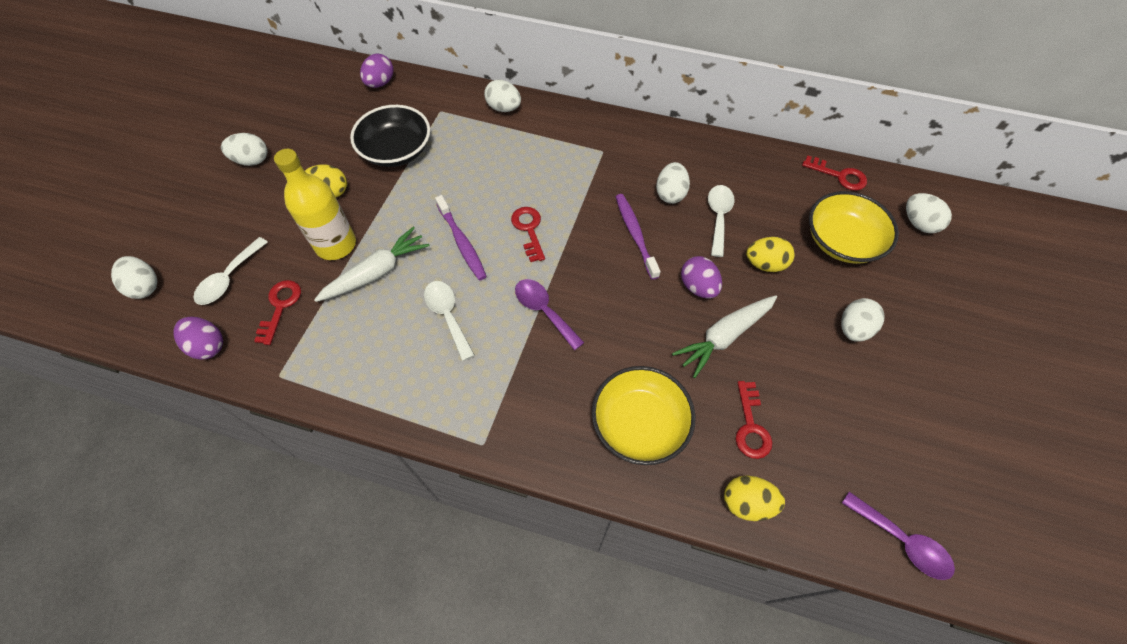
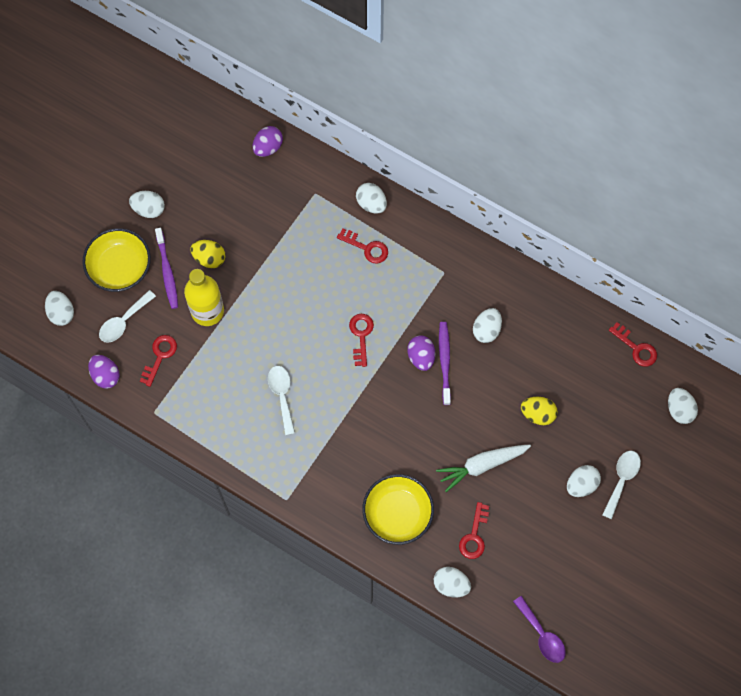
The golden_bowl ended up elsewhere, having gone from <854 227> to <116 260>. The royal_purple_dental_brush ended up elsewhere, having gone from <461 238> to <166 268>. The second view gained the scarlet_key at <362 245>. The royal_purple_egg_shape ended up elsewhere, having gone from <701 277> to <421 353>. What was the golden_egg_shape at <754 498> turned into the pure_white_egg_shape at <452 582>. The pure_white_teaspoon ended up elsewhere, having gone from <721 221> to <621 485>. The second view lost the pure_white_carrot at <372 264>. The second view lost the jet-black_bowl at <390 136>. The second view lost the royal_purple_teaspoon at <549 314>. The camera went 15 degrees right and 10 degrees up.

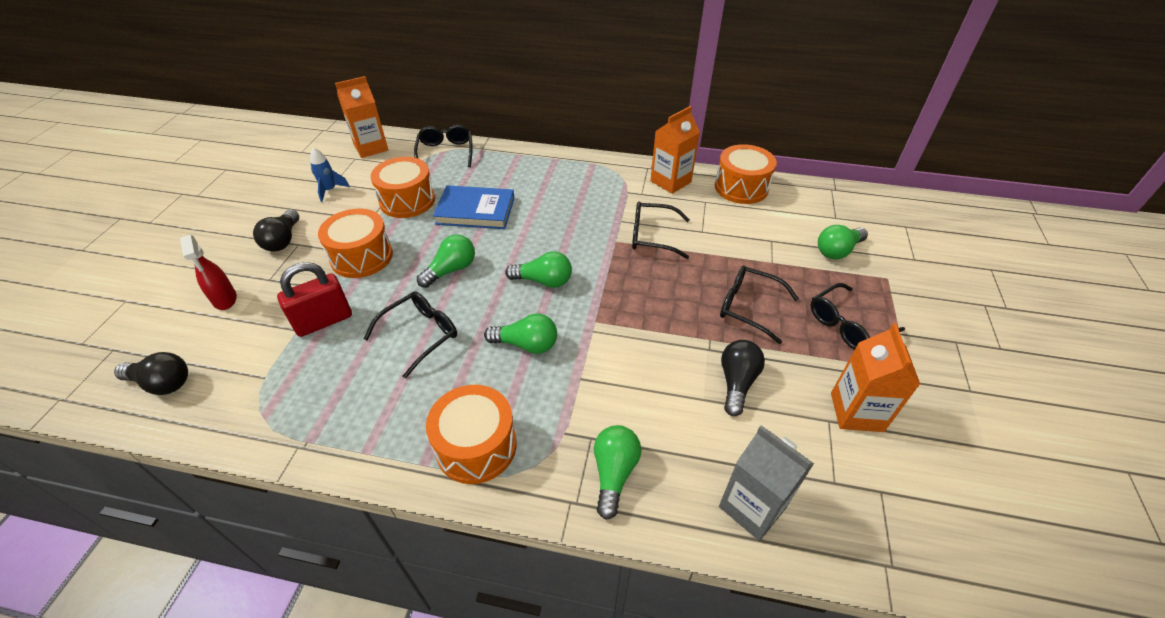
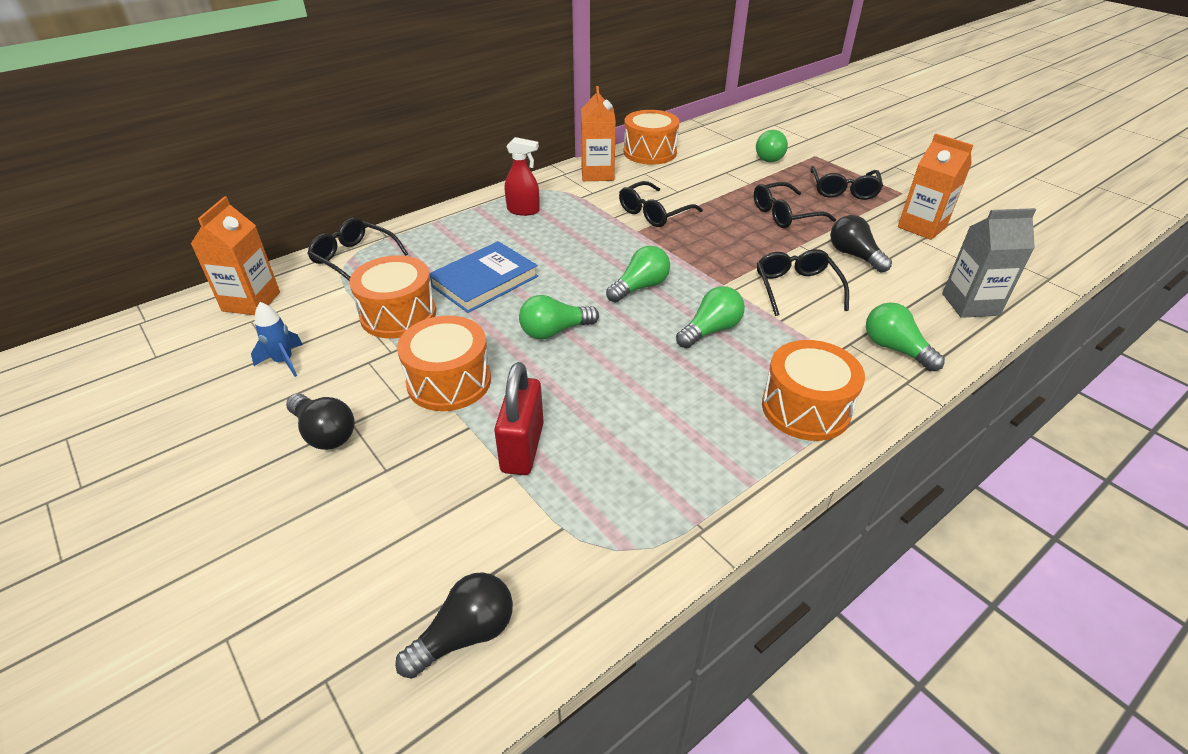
The scarlet_spray_cleaner ended up elsewhere, having gone from <208 272> to <522 176>. The emerald_light_bulb at <446 261> ended up facing another way, 105 degrees counterclockwise from before. The jet-black_eyeglasses ended up elsewhere, having gone from <410 335> to <803 282>. The camera went 50 degrees left and 5 degrees down.

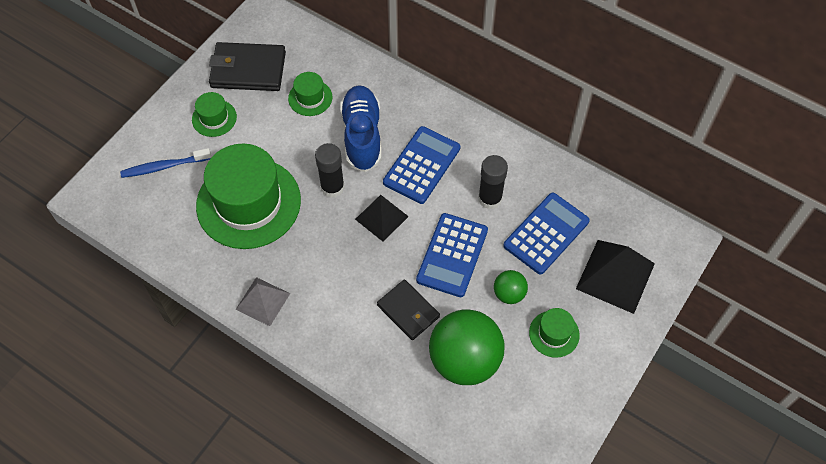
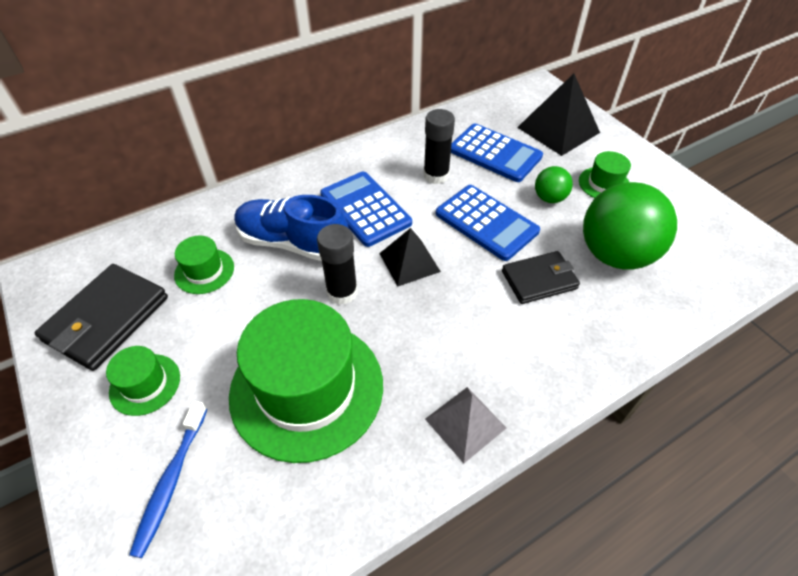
The cobalt_pocket_calculator at <546 233> ended up facing another way, 150 degrees clockwise from before. The camera went 65 degrees left and 10 degrees down.

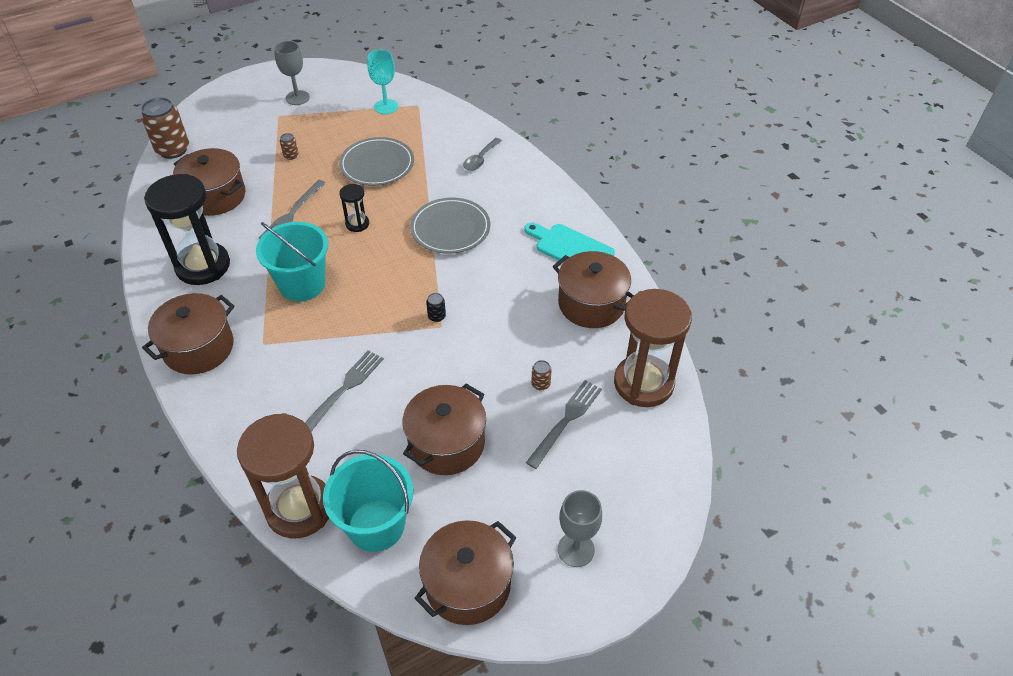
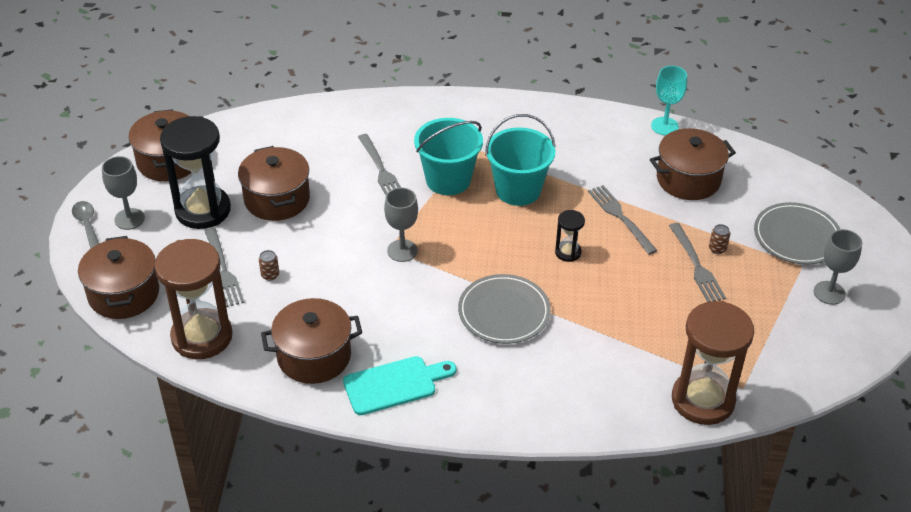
The gray_teaspoon ended up elsewhere, having gone from <482 154> to <85 224>. The brown_cooking_pot ended up elsewhere, having gone from <188 334> to <118 277>. The jet-black_sand_timer ended up elsewhere, having gone from <187 229> to <195 172>. Where the jet-black_tin stood at <436 307>, the gray_chalice came to stand at <401 225>. The turquoise_sand_bucket ended up elsewhere, having gone from <368 501> to <448 156>. The turquoise_chalice ended up elsewhere, having gone from <382 82> to <669 100>. The second view gained the gray_dinner_fork at <697 262>. The brown_sand_timer ended up elsewhere, having gone from <283 475> to <713 363>. The gray_dinner_plate ended up elsewhere, having gone from <376 161> to <797 233>. The second view lost the brown_tin at <165 128>. The camera went 125 degrees right and 5 degrees down.

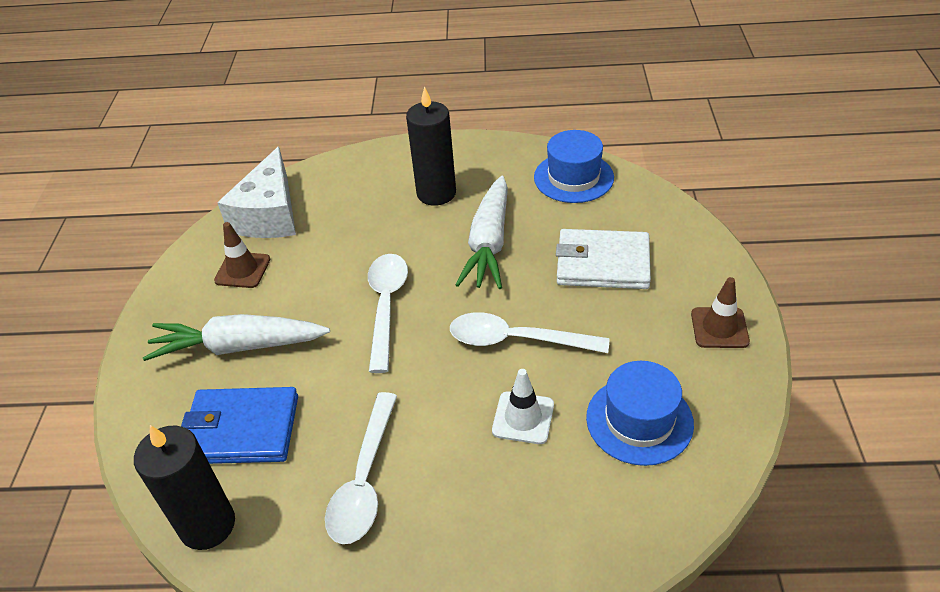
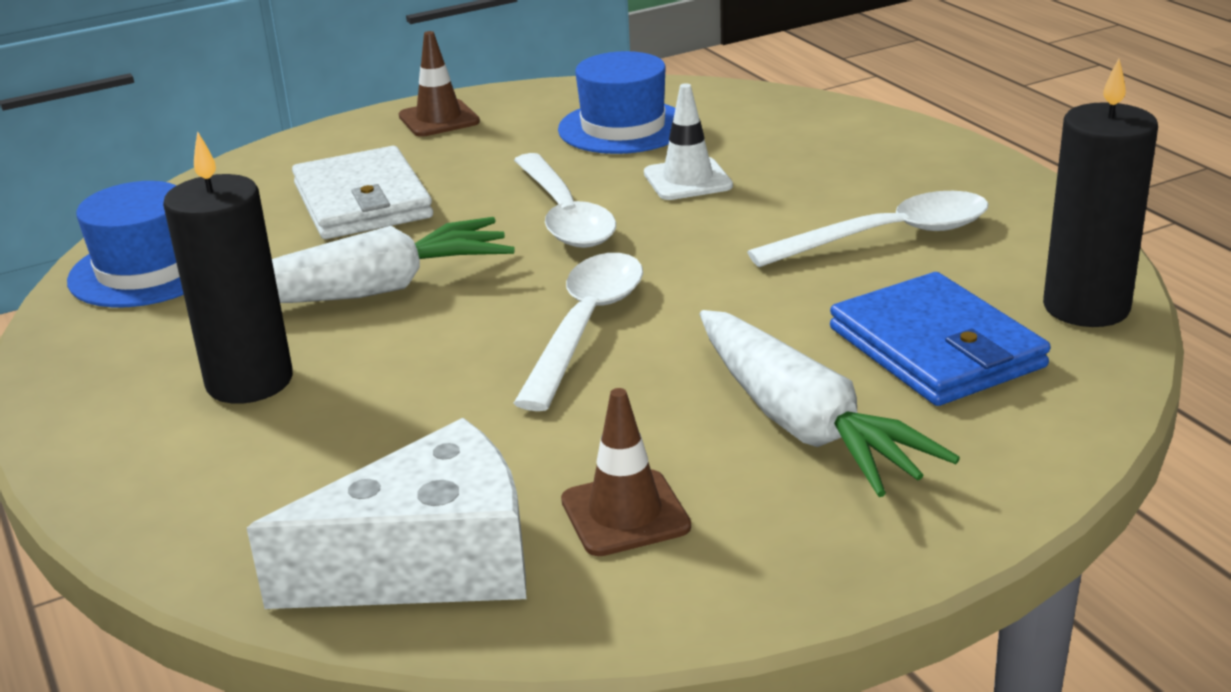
The pure_white_teaspoon at <388 313> ended up facing another way, 135 degrees clockwise from before. The camera went 120 degrees left and 15 degrees down.

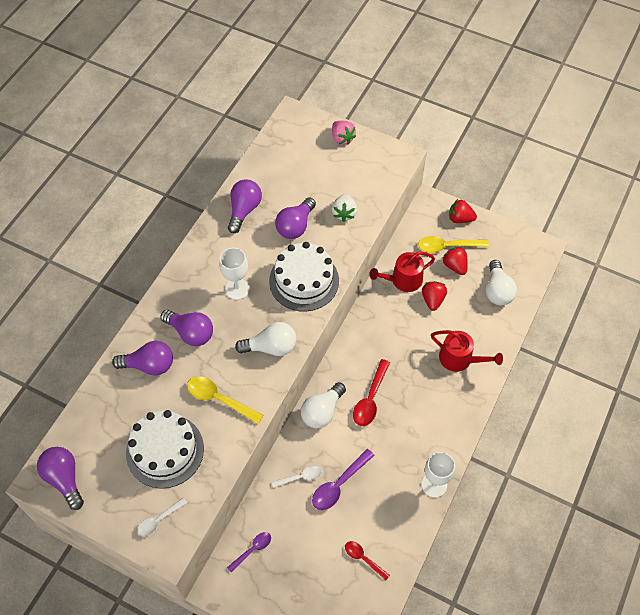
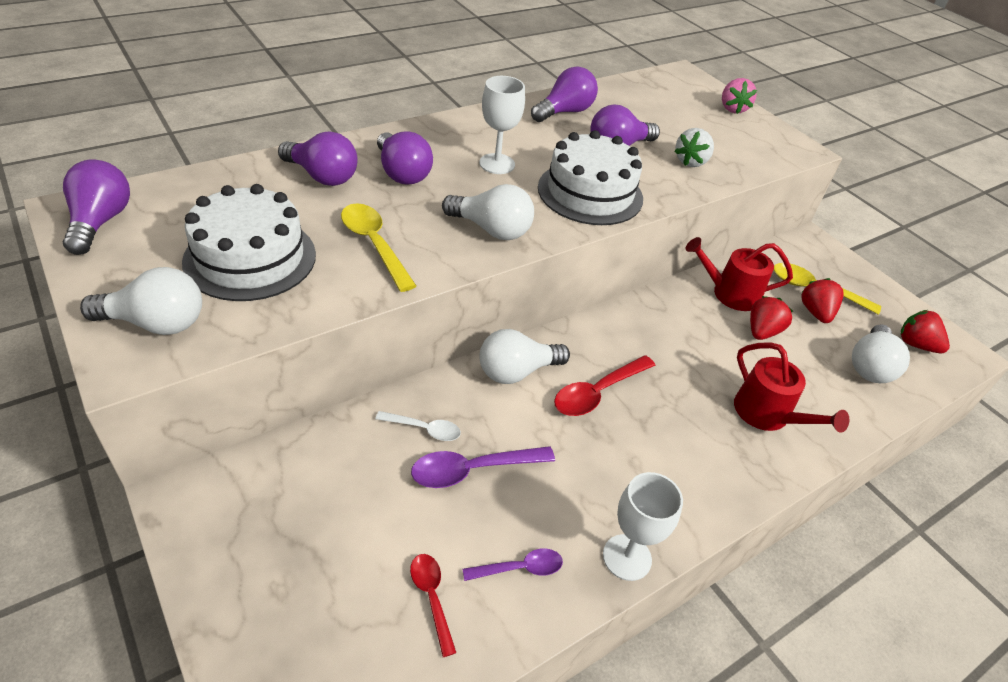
Where the pure_white_teaspoon stood at <162 517>, the pure_white_light_bulb came to stand at <141 301>. The royal_purple_teaspoon ended up elsewhere, having gone from <249 552> to <513 564>. The scarlet_berry ended up elsewhere, having gone from <463 211> to <925 331>. The camera went 25 degrees right and 15 degrees down.

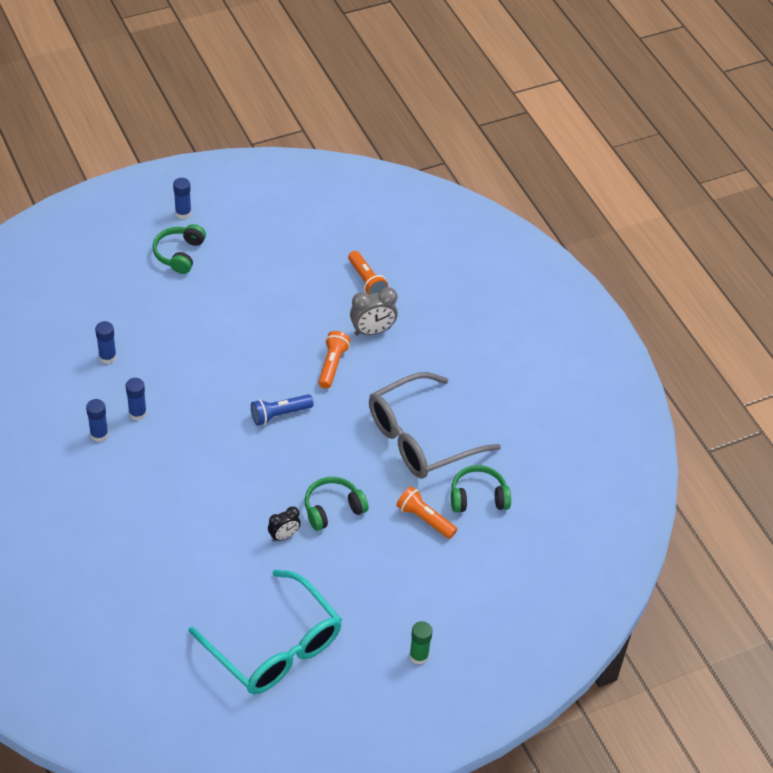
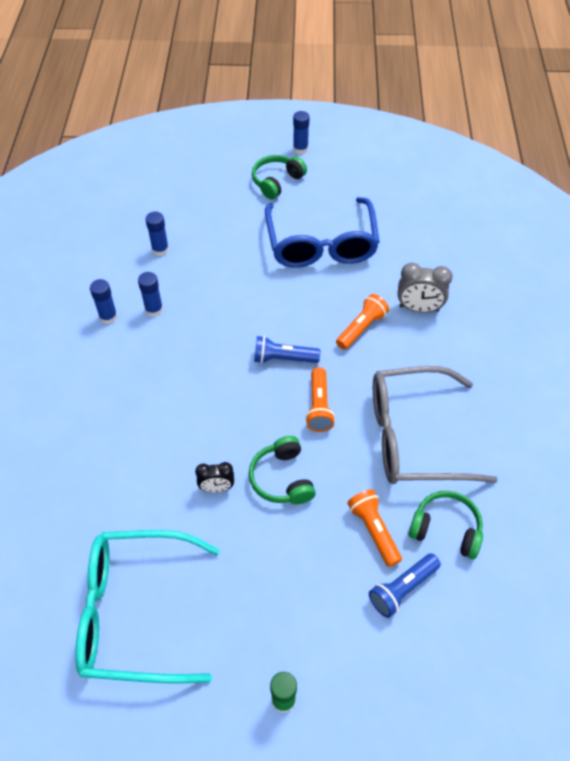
The turquoise_eyeglasses at <265 632> ended up facing another way, 105 degrees clockwise from before. The emerald_headset at <336 504> ended up facing another way, 105 degrees counterclockwise from before. The second view gained the cobalt_eyeglasses at <322 232>. The orange_pocket_torch ended up elsewhere, having gone from <368 272> to <320 399>. The second view gained the cobalt_pocket_torch at <405 585>. The camera went 30 degrees right and 5 degrees up.

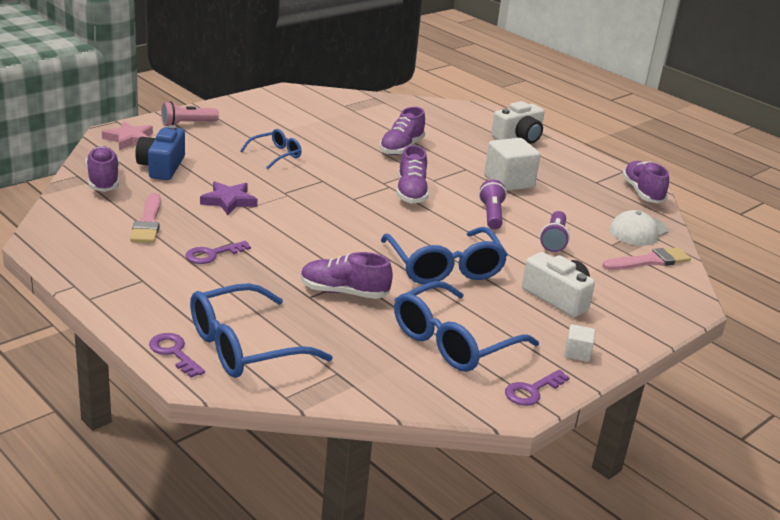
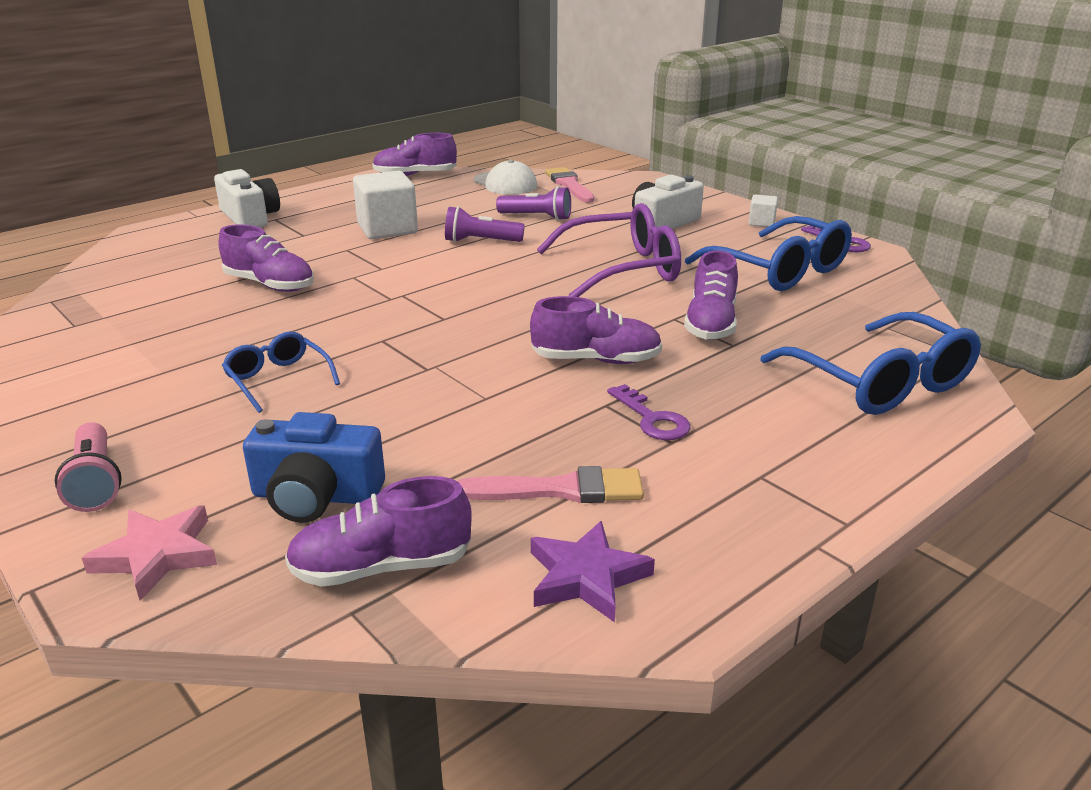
The royal_purple_shoe ended up elsewhere, having gone from <413 174> to <596 330>. The royal_purple_five-pointed_star ended up elsewhere, having gone from <228 198> to <593 571>. What was the cobalt_eyeglasses at <444 255> turned into the royal_purple_eyeglasses at <609 250>. The second view lost the royal_purple_key at <177 355>. The camera went 85 degrees left and 0 degrees up.

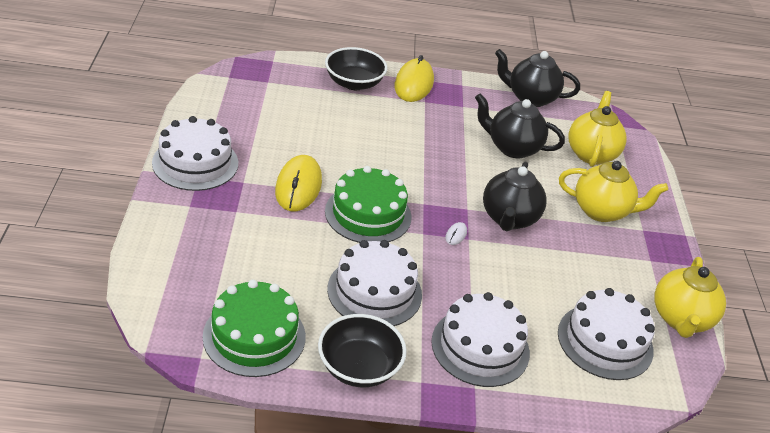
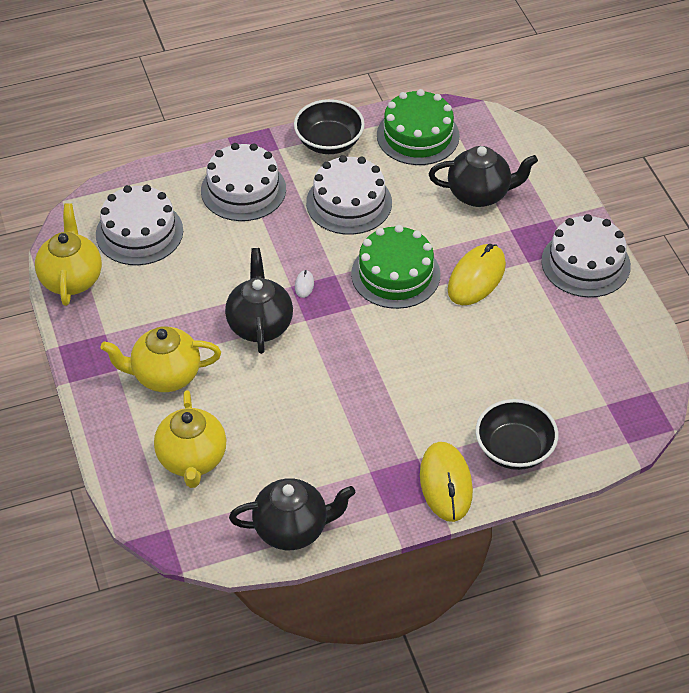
The jet-black_tea_pot ended up elsewhere, having gone from <520 126> to <483 176>. The golden_PC_mouse at <298 183> ended up facing another way, 45 degrees clockwise from before. The camera went 165 degrees right and 10 degrees up.

